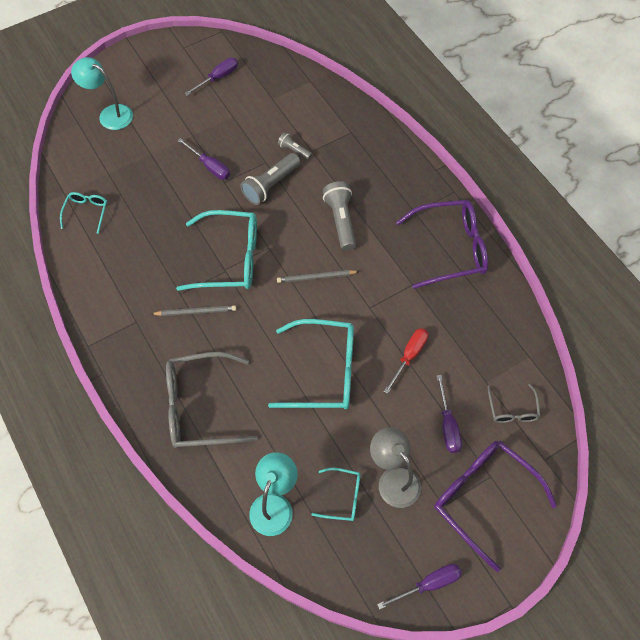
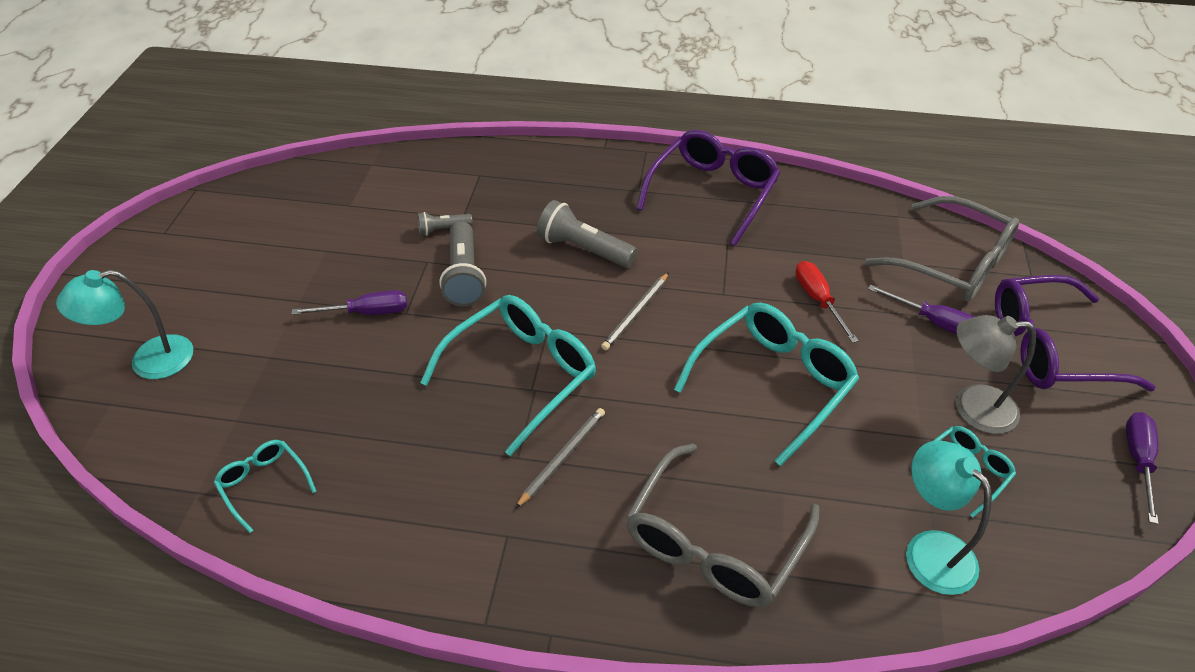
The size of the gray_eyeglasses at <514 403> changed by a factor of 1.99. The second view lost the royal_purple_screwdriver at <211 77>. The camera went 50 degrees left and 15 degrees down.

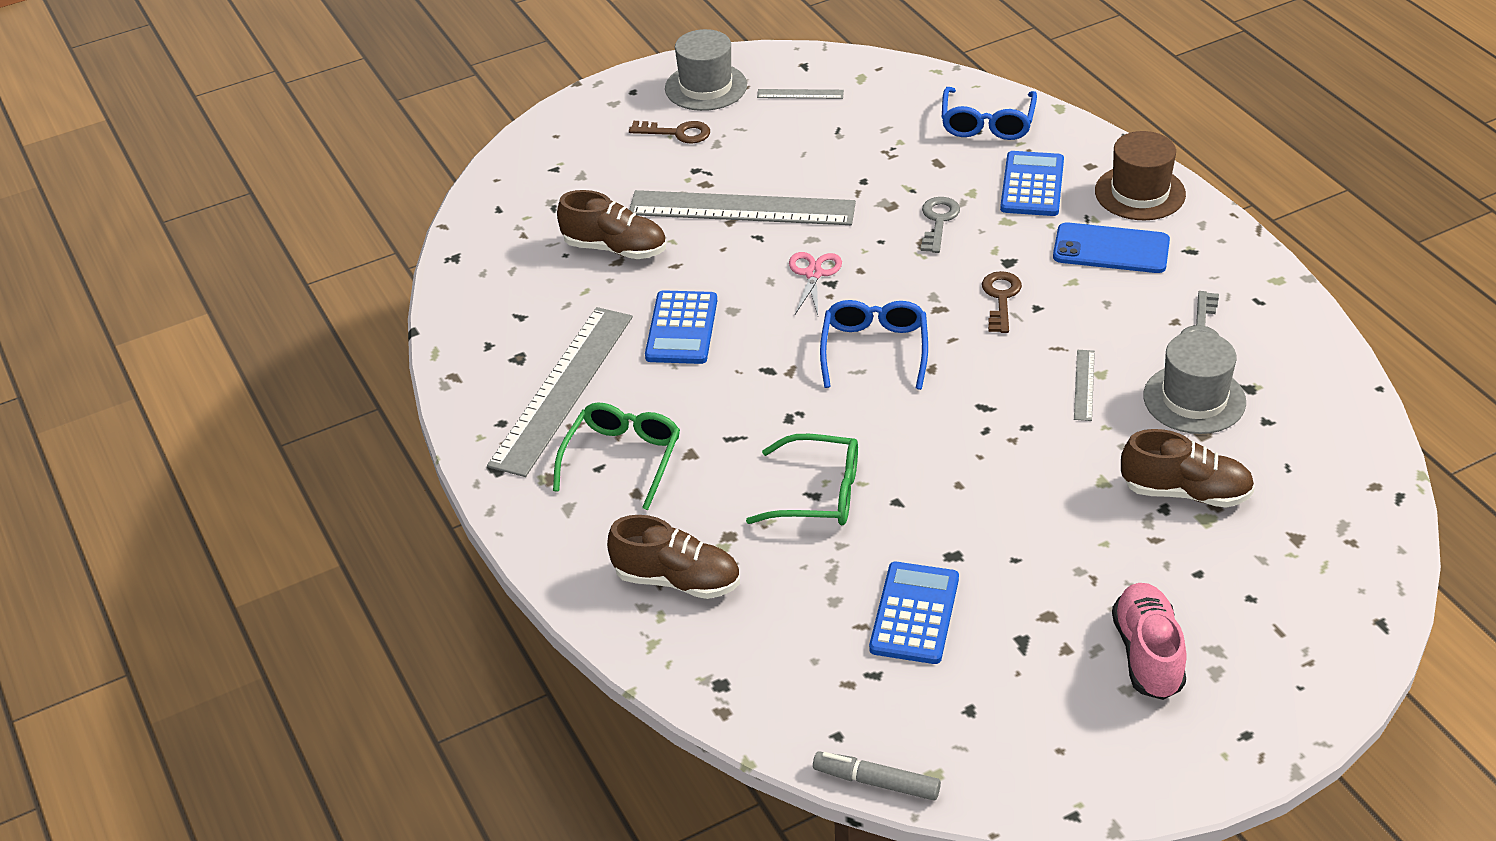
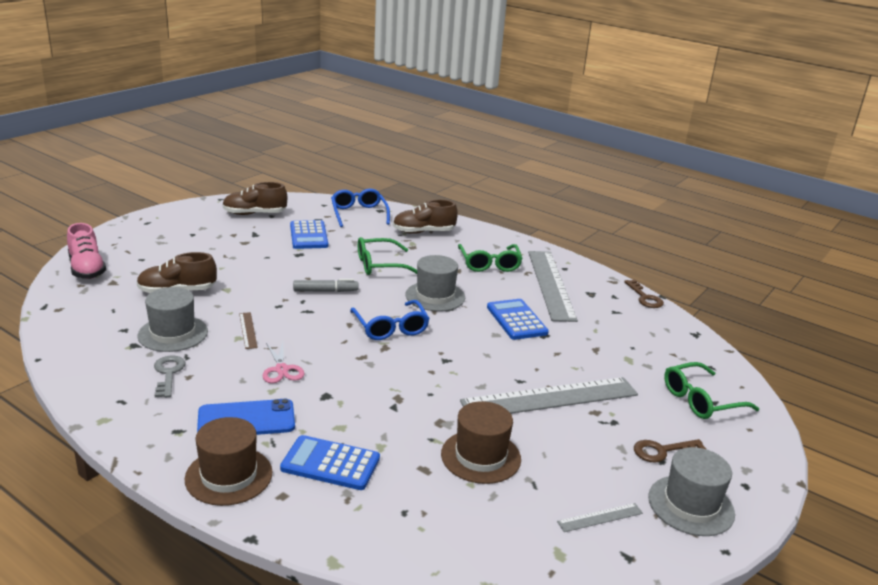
The rose-pink_shoe ended up elsewhere, having gone from <1149 641> to <86 251>. The brown_shoe ended up elsewhere, having gone from <611 224> to <254 198>. What was the gray_ruler at <1084 385> turned into the brown_ruler at <248 330>. The rose-pink_shears ended up elsewhere, having gone from <815 283> to <284 362>. The cobalt_pocket_calculator at <1032 183> ended up facing another way, 120 degrees clockwise from before. The gray_felt_pen ended up elsewhere, having gone from <877 776> to <326 285>. The cobalt_eyeglasses ended up elsewhere, having gone from <989 113> to <360 208>. The second view gained the gray_hat at <435 283>. The second view gained the brown_hat at <481 442>. The brown_key ended up elsewhere, having gone from <1002 302> to <644 294>. The second view gained the emerald_eyeglasses at <711 390>. The second view lost the gray_key at <940 225>. The camera went 150 degrees right and 15 degrees down.

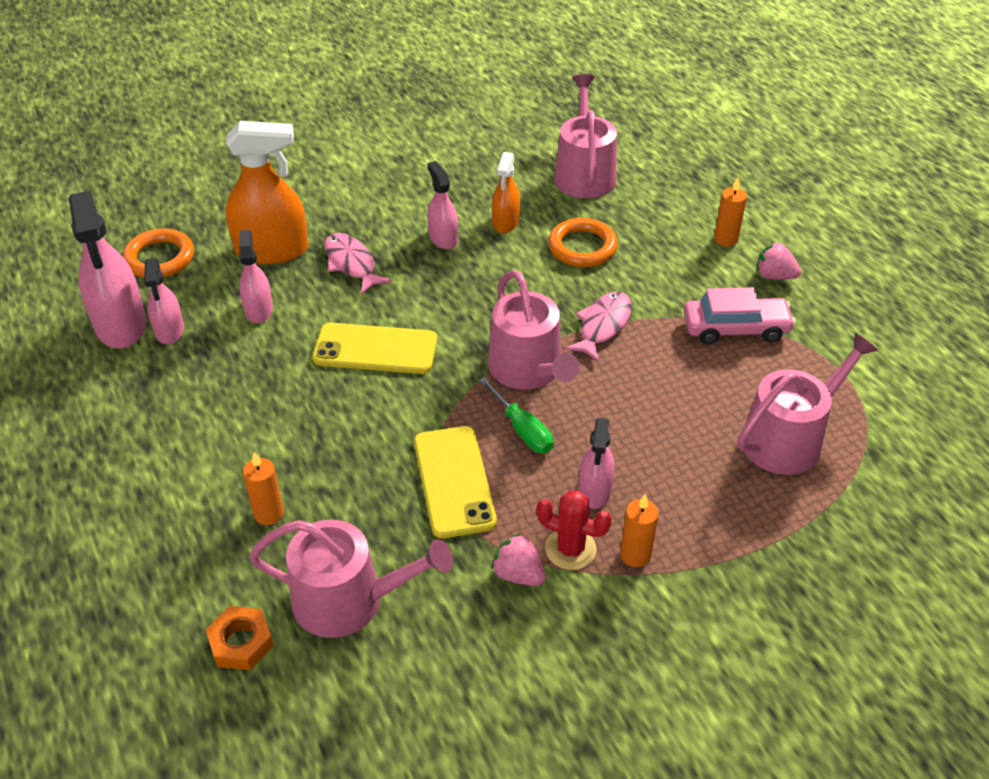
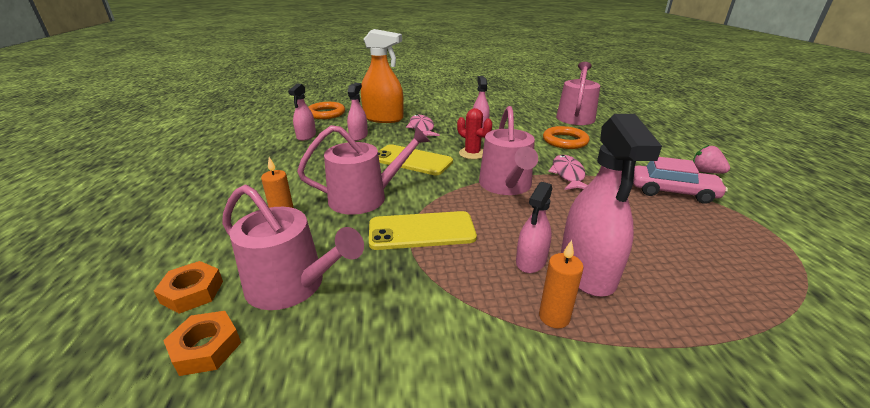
The second view gained the orange_nut at <202 343>. The rose-pink_sprinkling_can ended up elsewhere, having gone from <808 404> to <363 170>. The golden_smartphone at <455 482> ended up facing another way, 75 degrees clockwise from before. The scarlet_cactus ended up elsewhere, having gone from <574 530> to <474 133>. The rose-pink_toy_fish at <598 326> ended up facing another way, 45 degrees counterclockwise from before. The rose-pink_spray_cleaner ended up elsewhere, having gone from <107 269> to <611 205>. The second view lost the emerald_screwdriver at <516 415>. The second view lost the rose-pink_berry at <518 559>. The second view lost the orange_spray_cleaner at <506 192>. The second view lost the orange_wax_candle at <730 212>. The camera went 20 degrees right and 15 degrees down.

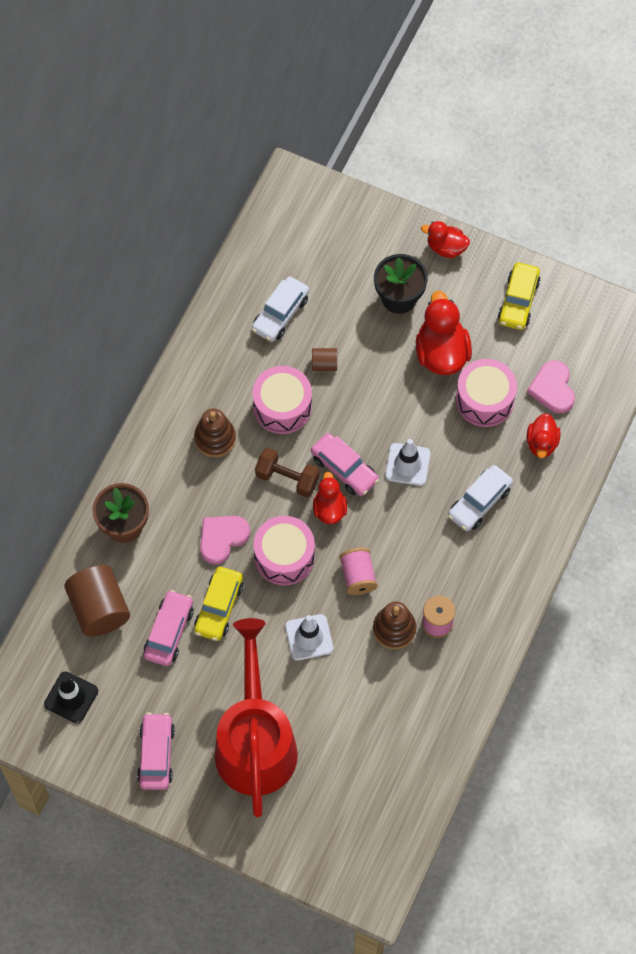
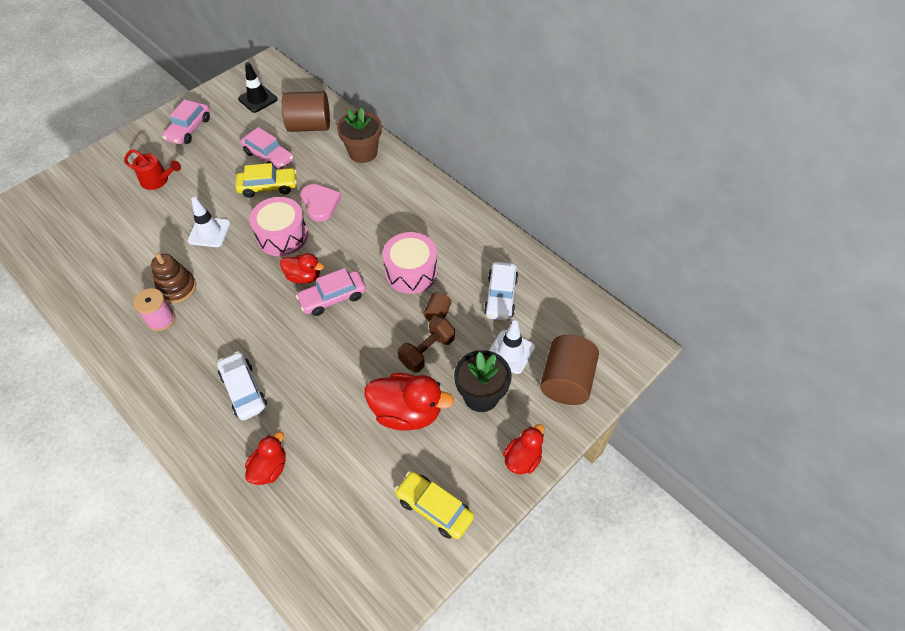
The size of the scarlet_sprinkling_can at <256 717> changed by a factor of 0.43. The rose-pink_car at <156 751> ended up facing another way, 90 degrees clockwise from before. The golden_car at <218 604> ended up facing another way, 135 degrees clockwise from before. The scarlet_duck at <543 435> ended up facing another way, 90 degrees clockwise from before. The brown_free_weight ended up elsewhere, having gone from <287 473> to <426 344>. The pure_white_car at <280 309> ended up facing another way, 135 degrees counterclockwise from before. The pure_white_safety_cone ended up elsewhere, having gone from <408 462> to <512 347>. The second view gained the brown_cylinder at <569 370>. The second view lost the brown_stacking_toy at <215 432>. The second view lost the rose-pink_reel_of_thread at <358 571>. The second view lost the rose-pink_toy_drum at <486 393>. The second view lost the rose-pink_heart at <551 386>. The camera went 110 degrees right and 10 degrees down.

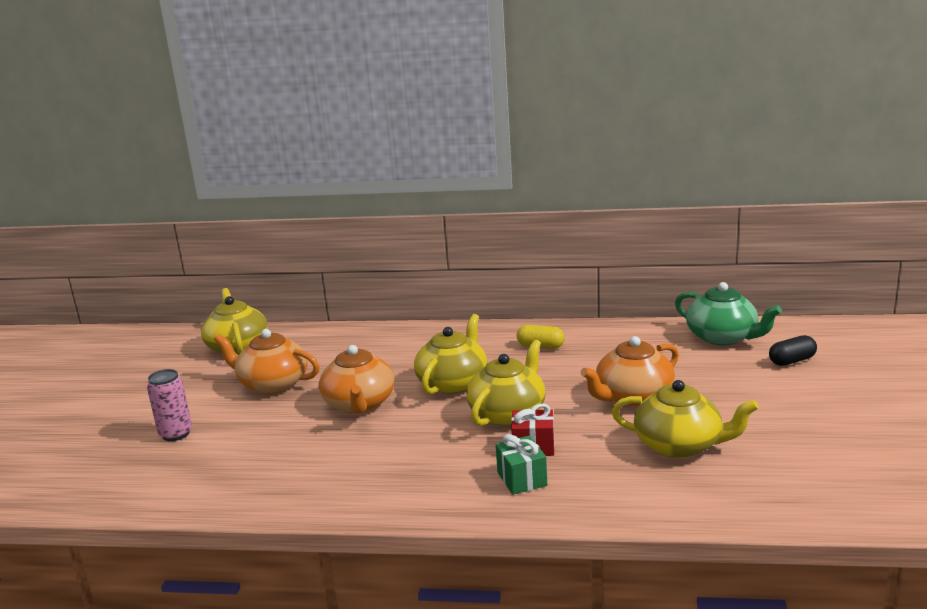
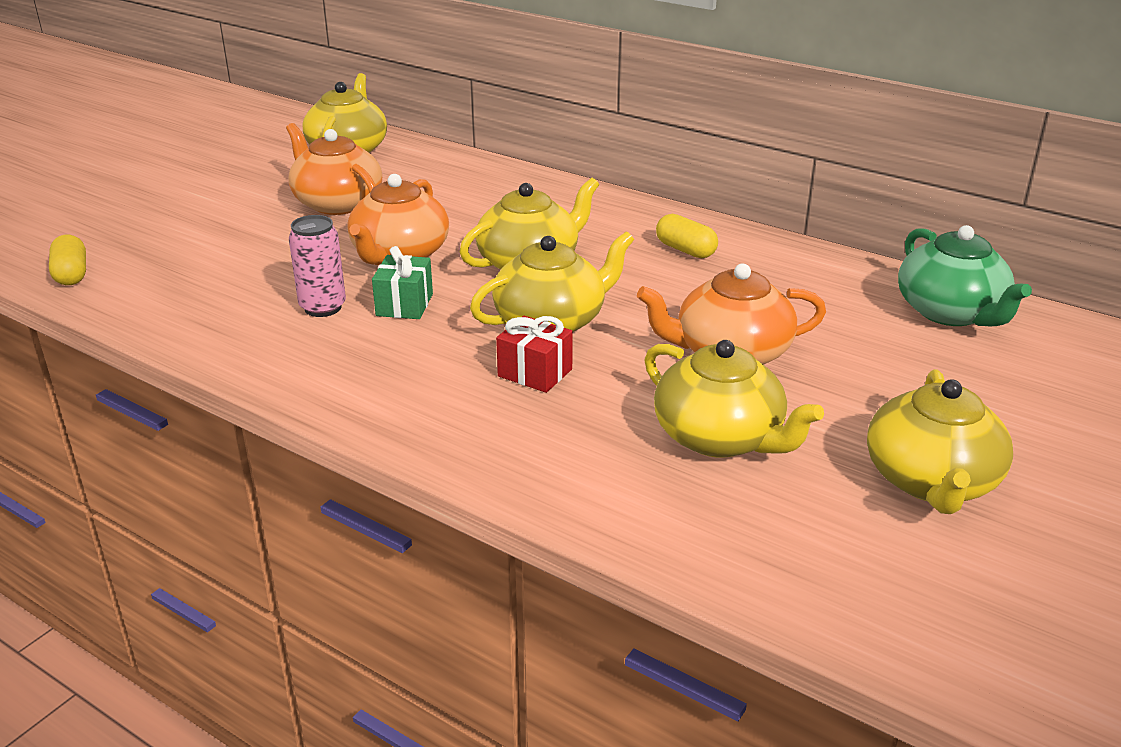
The second view gained the golden_pill at <67 260>. The rose-pink_tin ended up elsewhere, having gone from <169 405> to <317 266>. The emerald_wrapped_gift ended up elsewhere, having gone from <521 464> to <402 282>. The second view gained the golden_tea_pot at <940 441>. The second view lost the jet-black_pill at <793 350>. The camera went 25 degrees right and 10 degrees up.

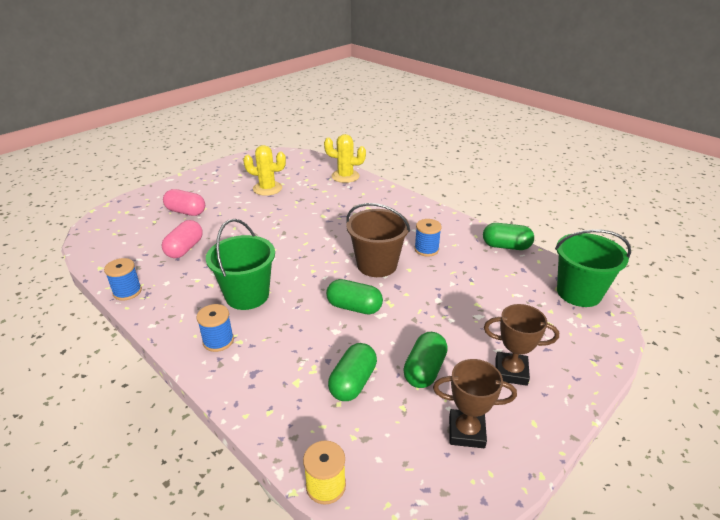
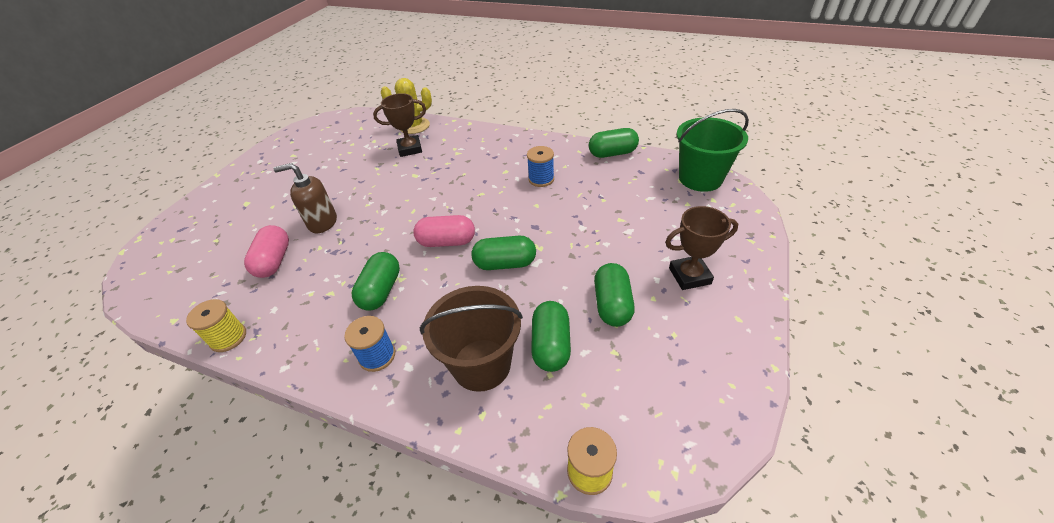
What was the cobalt_reel_of_thread at <123 279> turned into the golden_reel_of_thread at <216 325>. The second view gained the brown_soap_pump at <305 198>. Where the emerald_sand_bucket stood at <240 264>, the emerald_pill came to stand at <376 281>. The brown_award_cup ended up elsewhere, having gone from <475 403> to <399 125>. The rose-pink_pill ended up elsewhere, having gone from <184 202> to <444 231>. The brown_sand_bucket ended up elsewhere, having gone from <378 240> to <471 339>. The second view lost the golden_cactus at <264 170>. The camera went 20 degrees left and 10 degrees up.

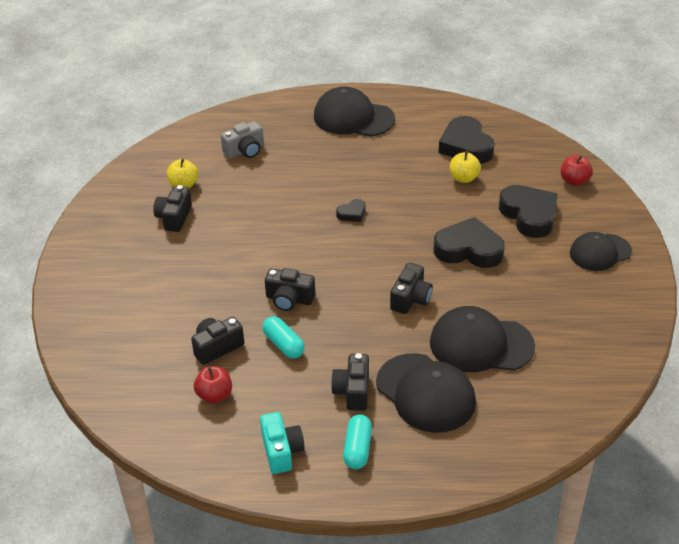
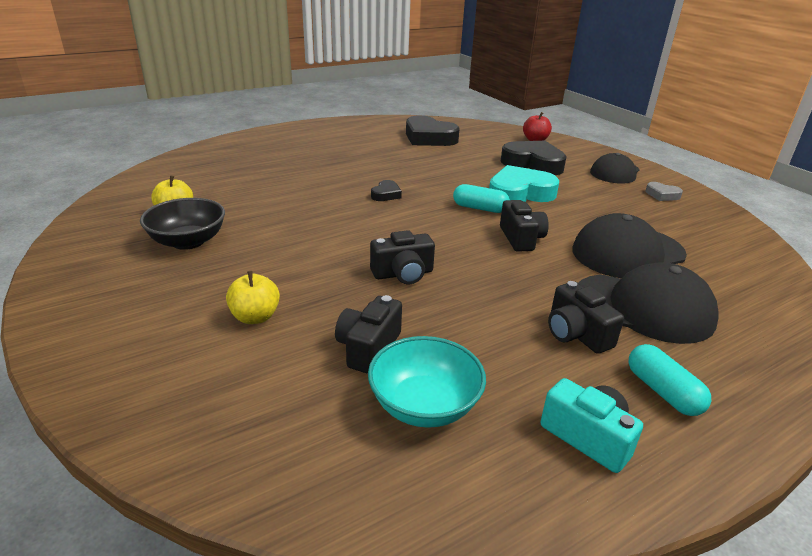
Where the jet-black_photo_camera stood at <172 208>, the jet-black_bowl came to stand at <182 224>. The golden_apple ended up elsewhere, having gone from <465 167> to <253 297>. Where the scarlet_apple stood at <213 385>, the turquoise_bowl came to stand at <427 382>. The turquoise_pill ended up elsewhere, having gone from <283 337> to <481 198>. What was the jet-black_heart at <469 242> turned into the turquoise_heart at <524 183>. The second view gained the gray_heart at <664 191>. The second view lost the gray_photo_camera at <242 139>. The second view lost the jet-black_cap at <354 111>. The camera went 35 degrees left and 10 degrees down.

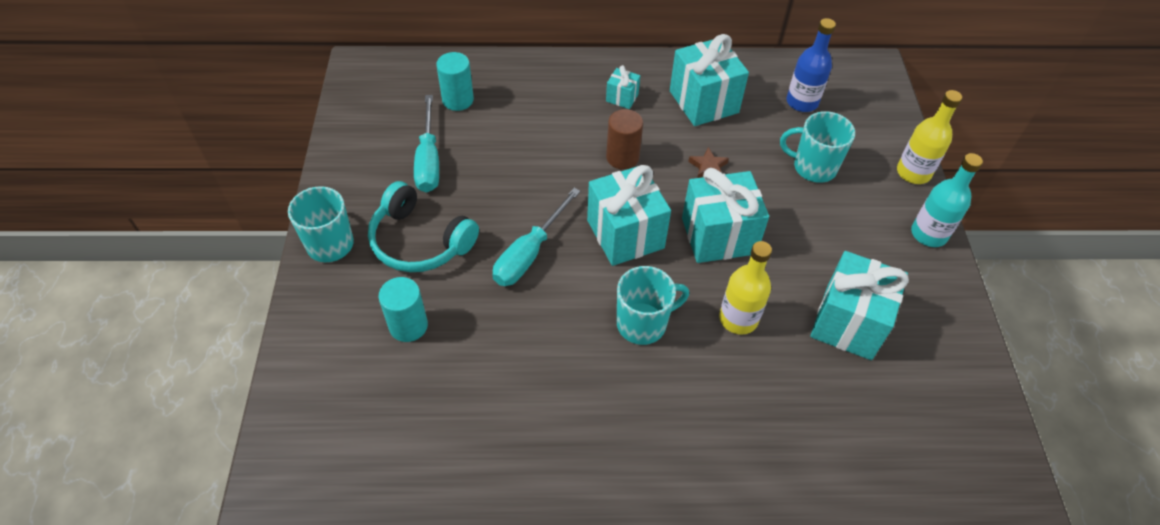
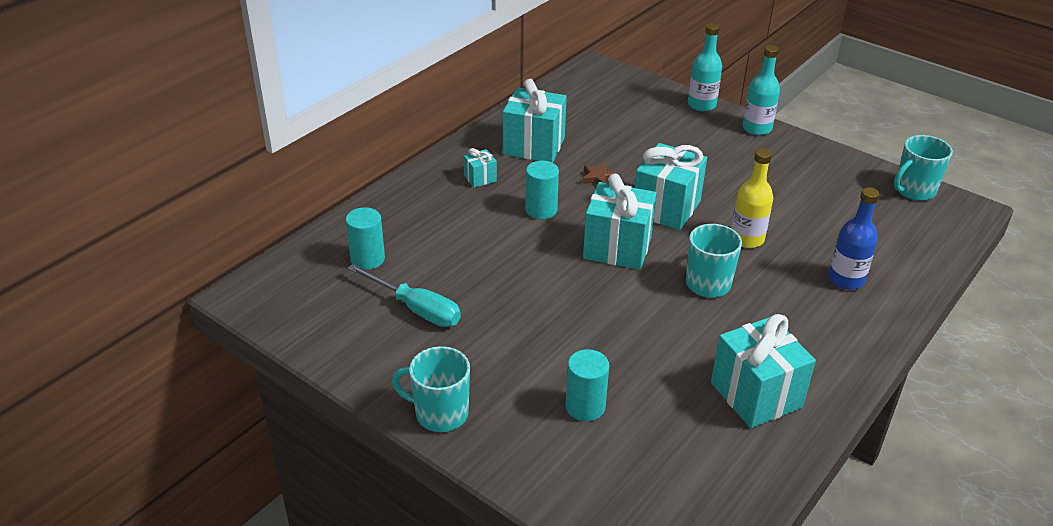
What was the brown_cylinder at <624 139> turned into the turquoise_cylinder at <542 190>. What was the golden_flask at <929 137> turned into the turquoise_flask at <705 67>. The turquoise_wrapped_gift ended up elsewhere, having gone from <859 305> to <763 371>. The cobalt_flask ended up elsewhere, having gone from <811 65> to <853 238>. The turquoise_mug ended up elsewhere, having gone from <817 147> to <923 168>. The second view lost the turquoise_headset at <423 226>. The second view lost the turquoise_screwdriver at <536 237>. The camera went 50 degrees left and 15 degrees down.

